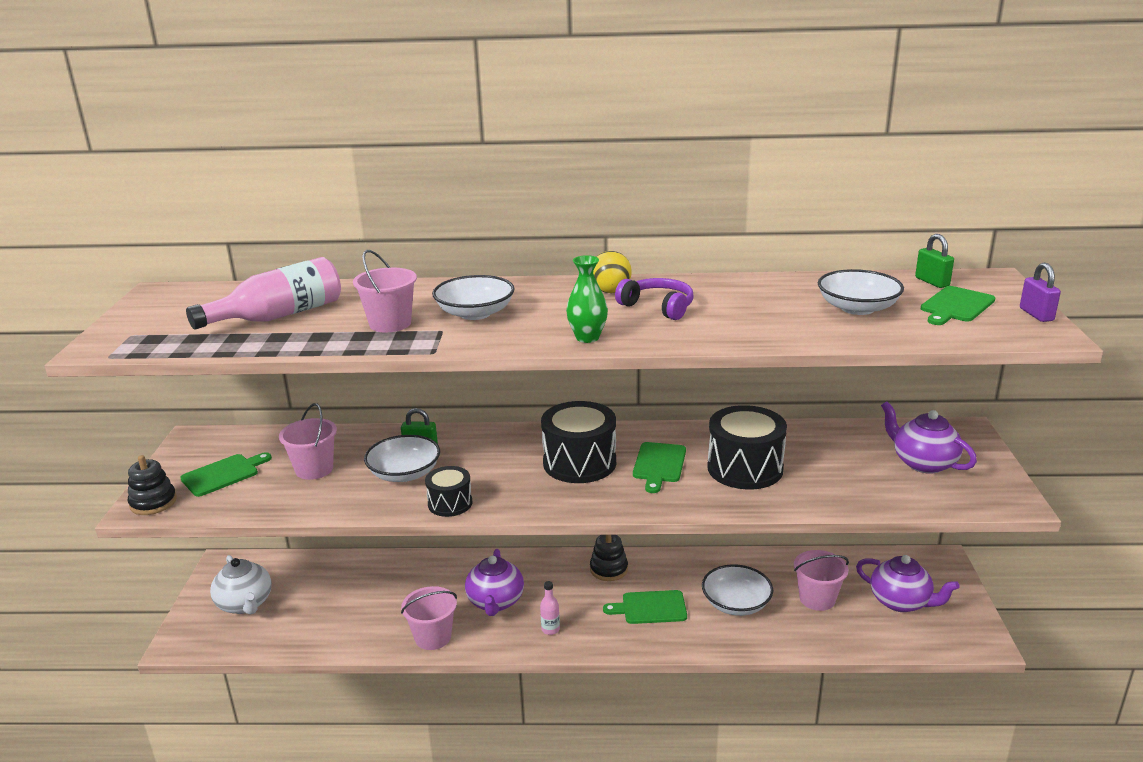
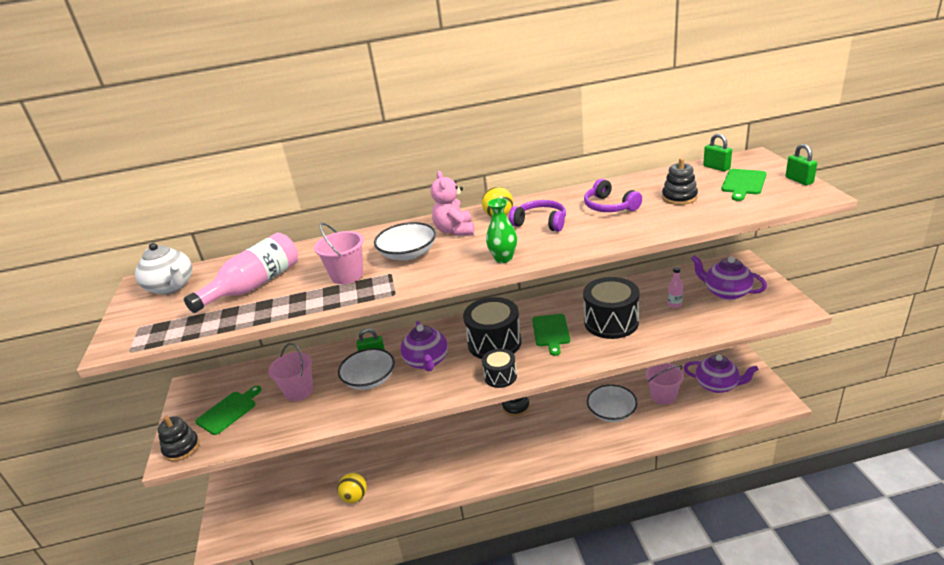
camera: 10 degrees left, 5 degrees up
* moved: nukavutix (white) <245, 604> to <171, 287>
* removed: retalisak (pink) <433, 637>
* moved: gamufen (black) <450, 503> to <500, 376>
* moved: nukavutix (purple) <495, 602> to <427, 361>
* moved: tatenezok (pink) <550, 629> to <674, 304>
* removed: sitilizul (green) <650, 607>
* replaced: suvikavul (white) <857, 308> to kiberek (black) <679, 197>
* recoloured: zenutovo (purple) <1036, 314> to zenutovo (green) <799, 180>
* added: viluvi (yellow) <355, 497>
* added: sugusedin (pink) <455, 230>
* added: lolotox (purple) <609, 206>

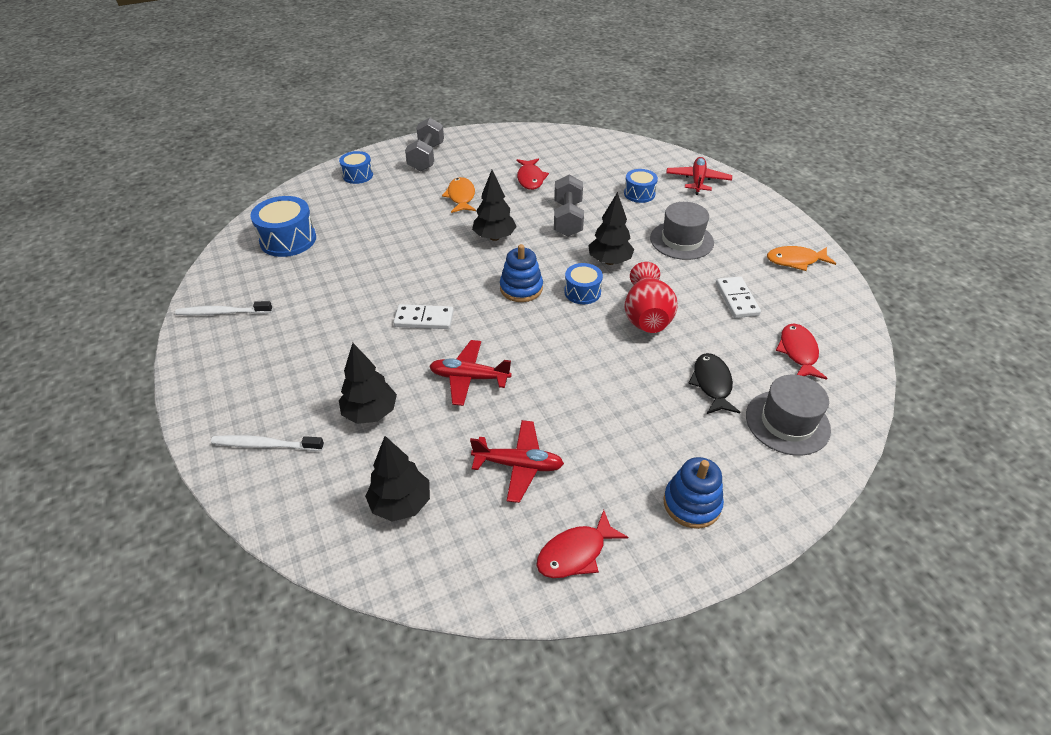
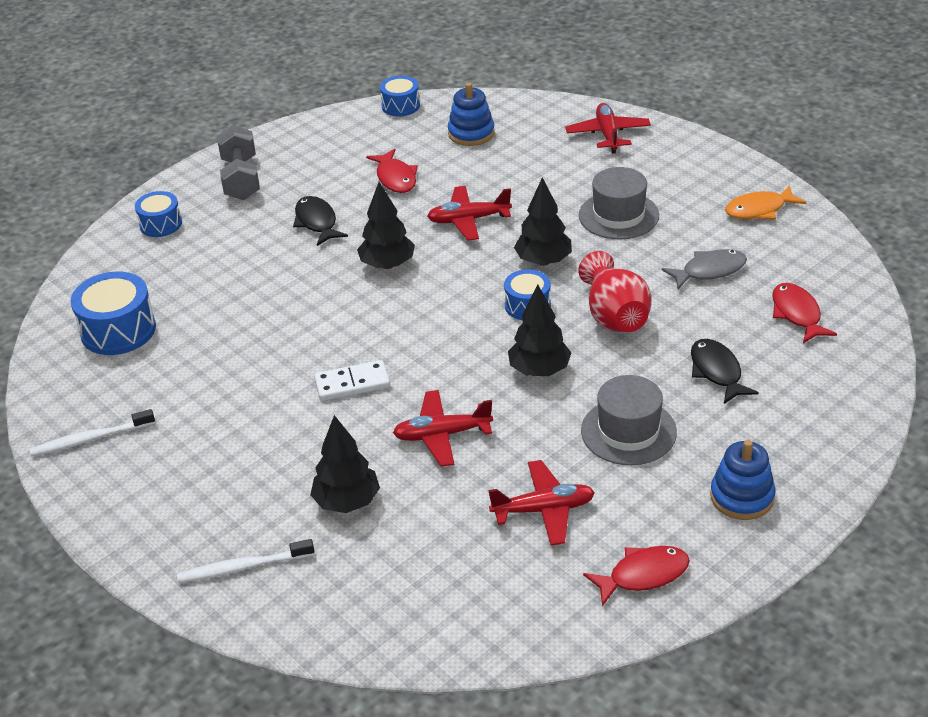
camera: 15 degrees left, 5 degrees down
* moved: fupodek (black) <401, 504> to <539, 370>
* recoloured: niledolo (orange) <461, 197> to niledolo (black) <317, 222>
* moved: kiberek (blue) <521, 288> to <471, 133>
* turned: niledolo (red) <575, 553> = <643, 575> 150 degrees counterclockwise
* replaced: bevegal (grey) <568, 219> to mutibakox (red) <468, 220>
* moved: gamufen (blue) <639, 194> to <400, 106>
* replaced: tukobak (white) <737, 299> to niledolo (grey) <709, 271>
* moved: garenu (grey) <787, 422> to <628, 431>

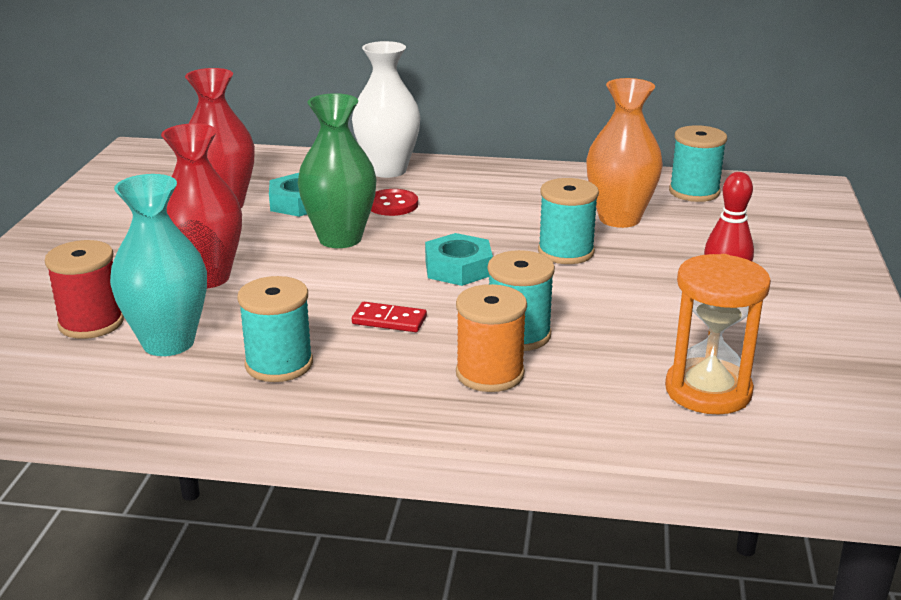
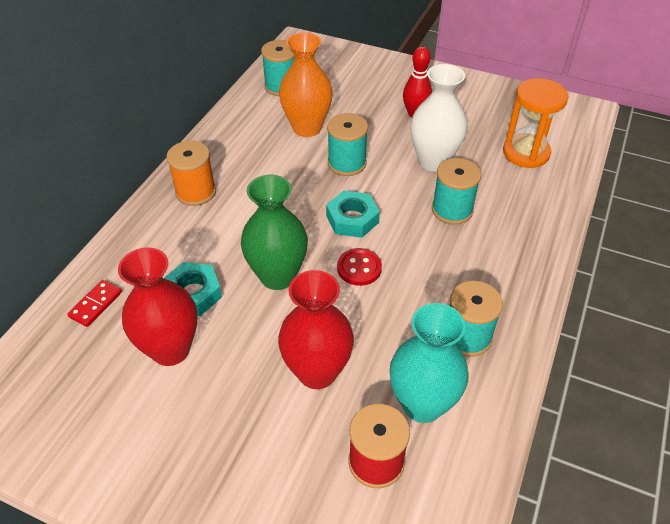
camera: 75 degrees left, 20 degrees up
* moved: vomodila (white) <387, 170> to <433, 161>
* moved: tukobak (red) <389, 320> to <96, 304>
* moved: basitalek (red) <392, 205> to <359, 268>
* moved: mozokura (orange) <490, 373> to <196, 192>

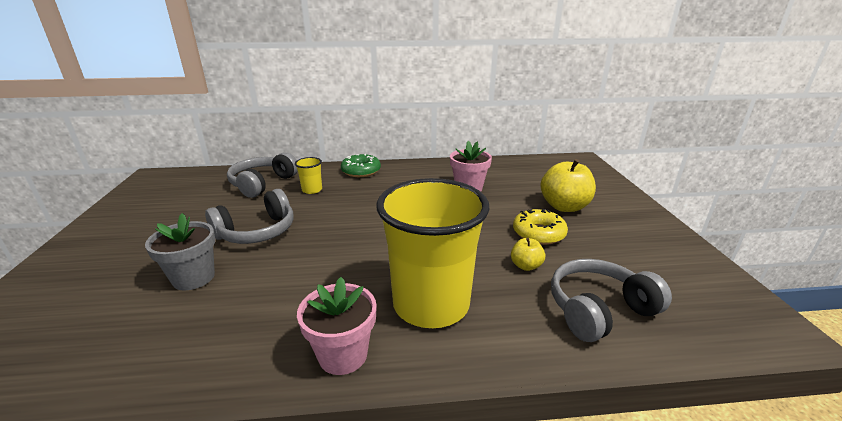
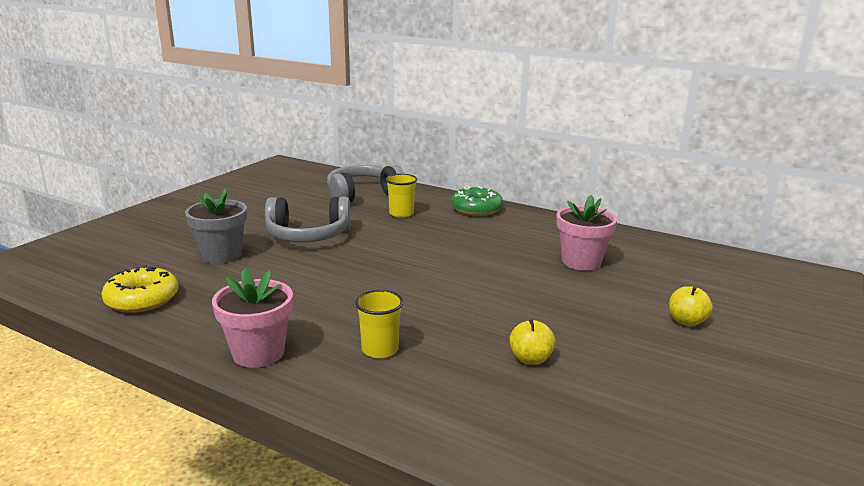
camera: 35 degrees right, 5 degrees down
* resized: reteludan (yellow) <431, 304> = <380, 349> x0.40
* moved: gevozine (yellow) <538, 233> to <142, 299>
* resized: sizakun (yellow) <564, 206> = <686, 321> x0.51
* removed: lolotox (grey) <598, 310>

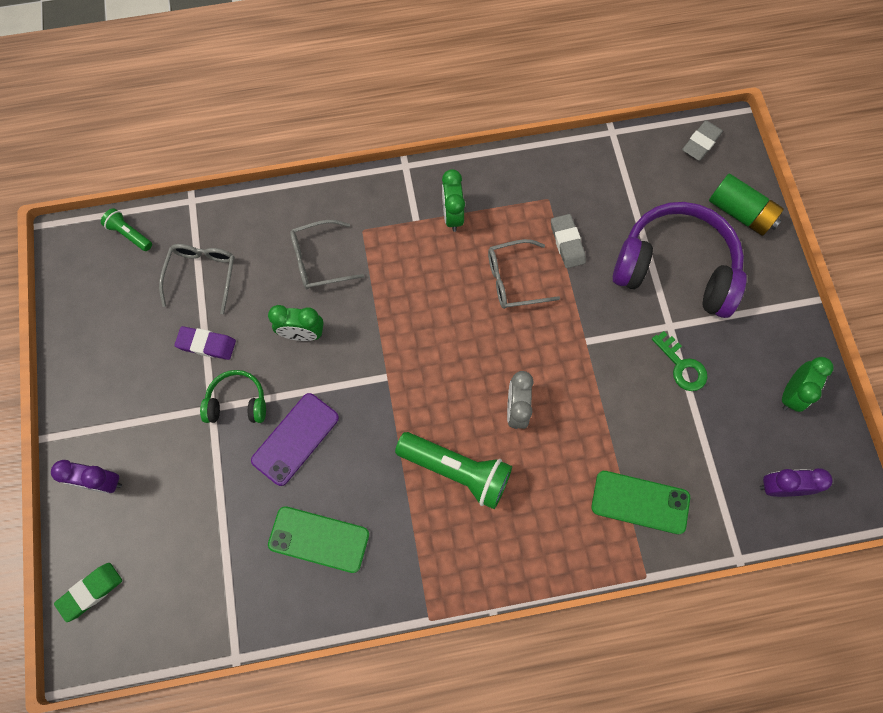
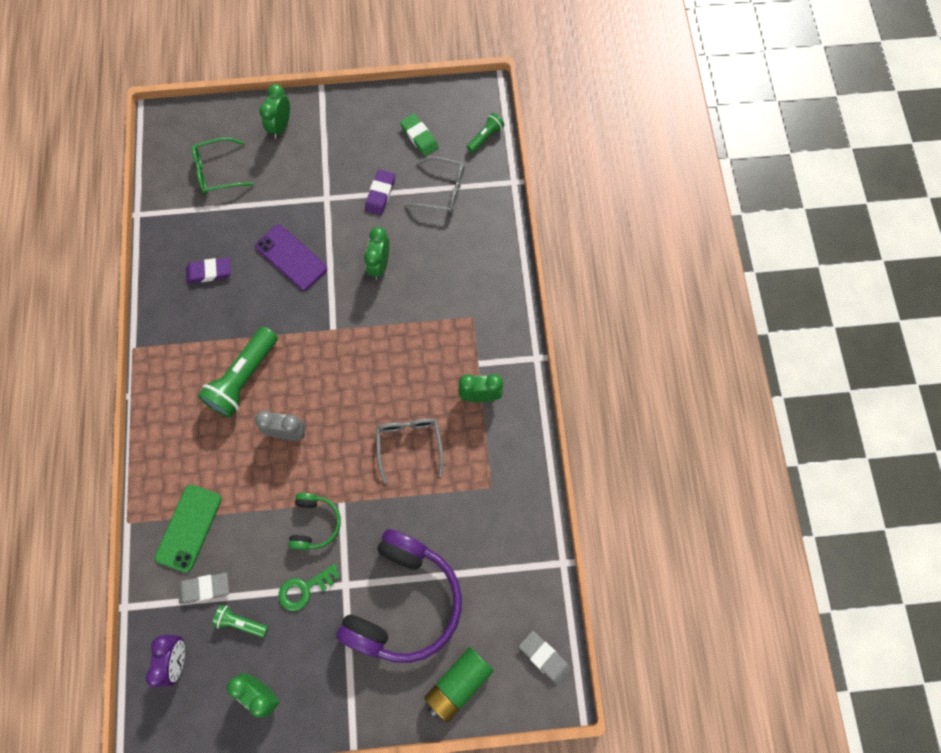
camera: 95 degrees right, 0 degrees up
* recoloured: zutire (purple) <102, 482> to zutire (green) <281, 126>
* moved: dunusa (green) <91, 592> to <419, 137>
* moved: lolotox (green) <237, 402> to <315, 523>
* replaced: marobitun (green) <319, 539> to dunusa (purple) <209, 272>
* removed: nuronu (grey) <319, 260>
* moved: dunusa (grey) <567, 243> to <204, 588>
* added: nuronu (green) <217, 172>
* added: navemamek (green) <240, 622>

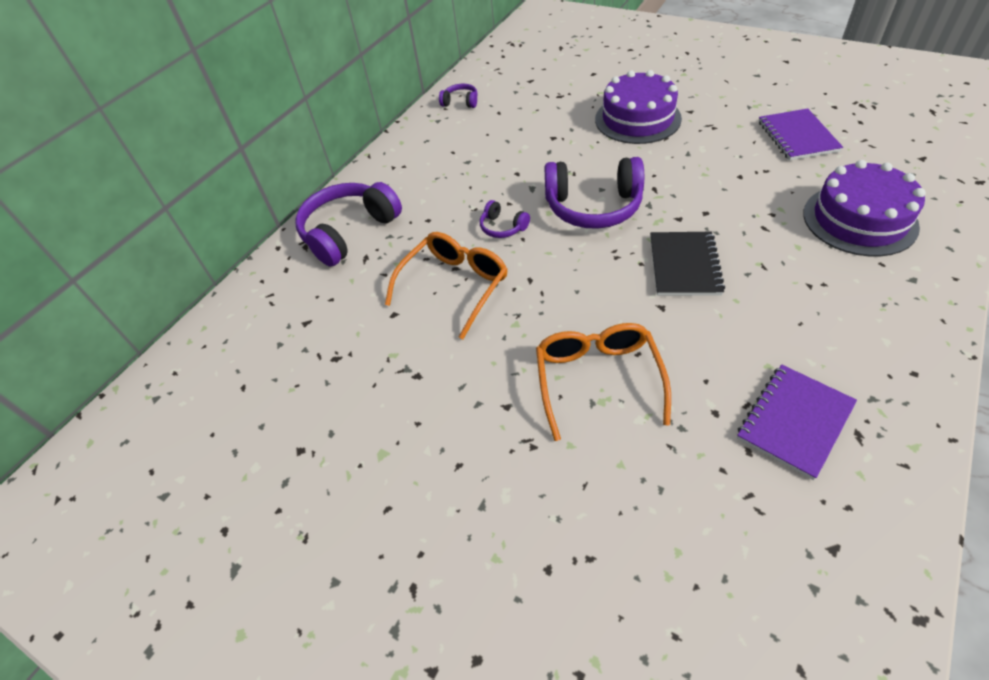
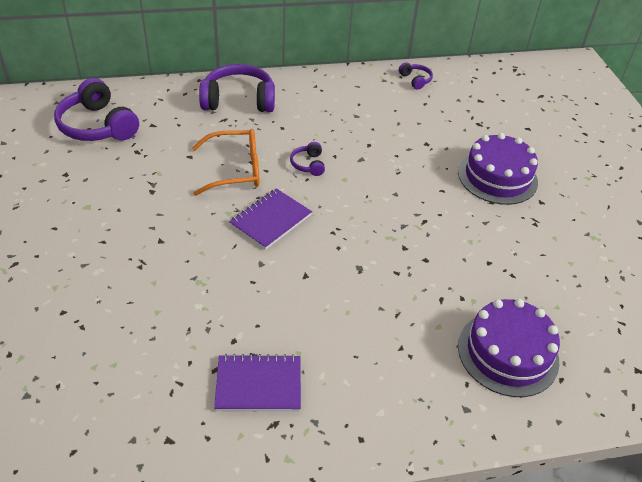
camera: 40 degrees right, 5 degrees down
* removed: nuronu (orange) <597, 379>
* moved: lolotox (purple) <593, 207> to <97, 126>
* removed: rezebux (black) <684, 265>
* moved: rezebux (purple) <797, 136> to <271, 220>

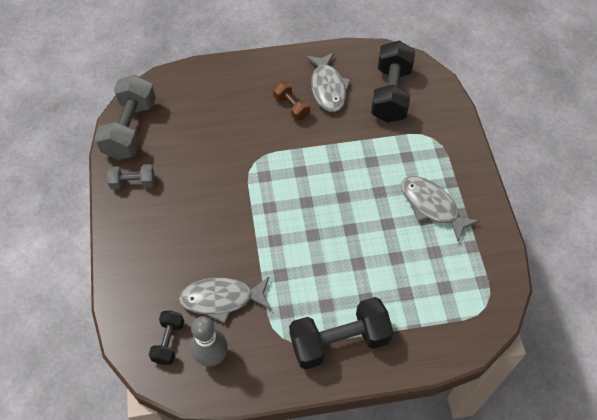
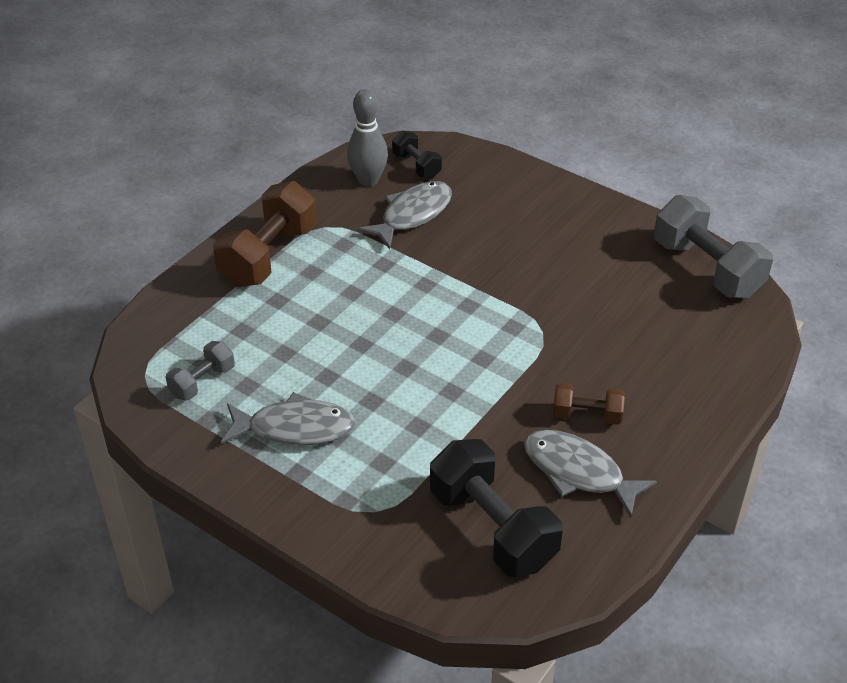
camera: 135 degrees right, 15 degrees down
* moved: bevegal (grey) <133, 183> to <202, 382>
* recoloured: bevegal (black) <339, 341> to bevegal (brown) <269, 256>

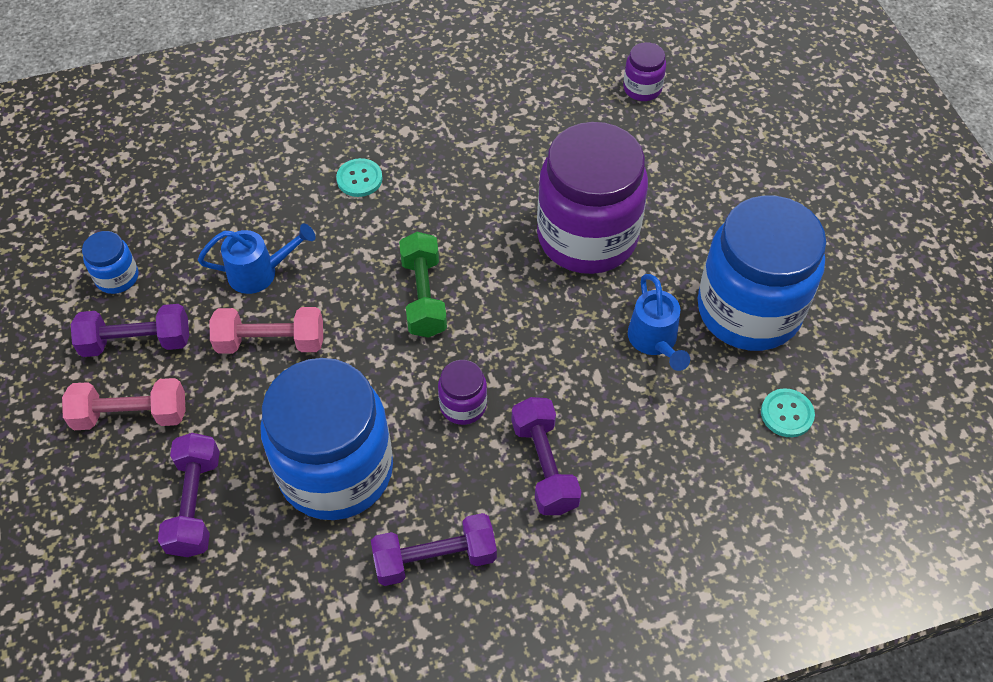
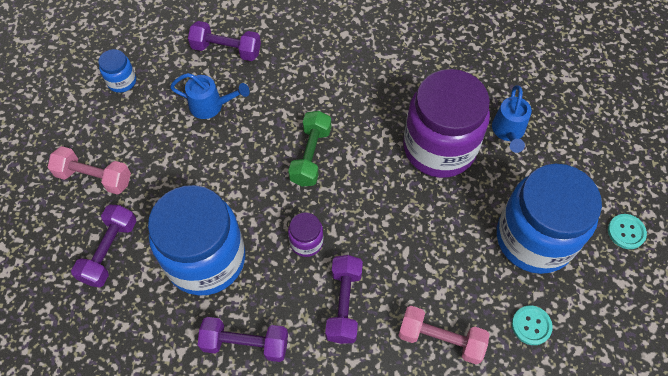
camera: 20 degrees right, 5 degrees up
* moved: bevegal (purple) <137, 342> to <226, 50>
* moved: bevegal (pink) <271, 342> to <440, 339>
* moved: basitalek (turquoise) <359, 179> to <626, 232>
* removed: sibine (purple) <642, 88>
* moved: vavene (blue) <654, 341> to <508, 131>

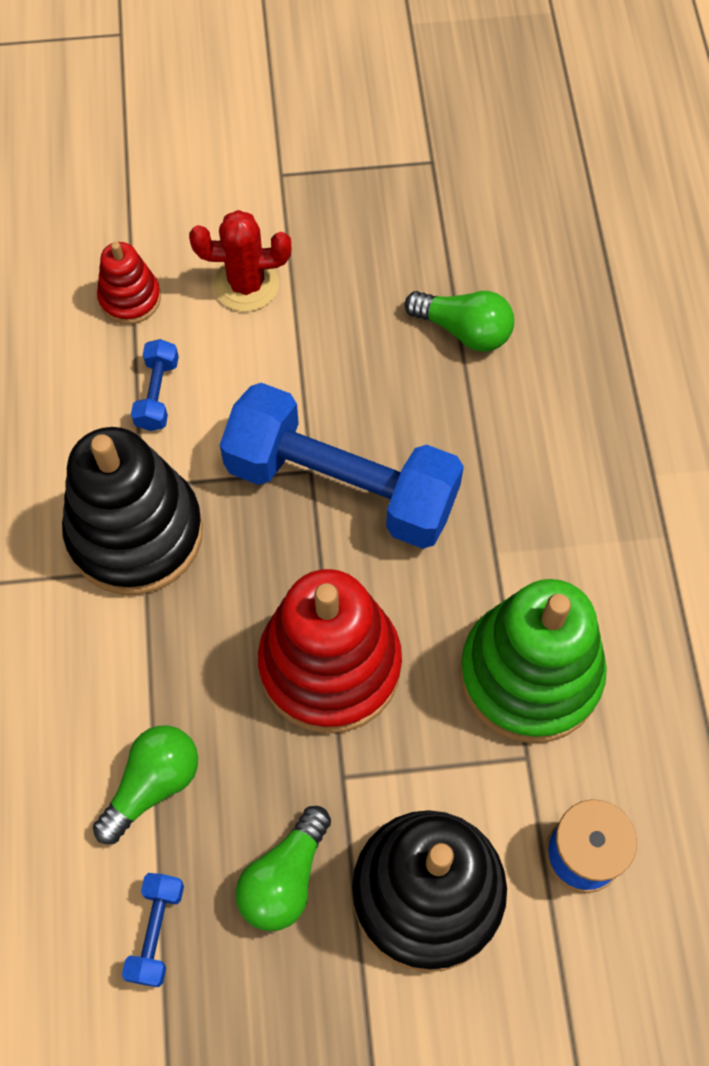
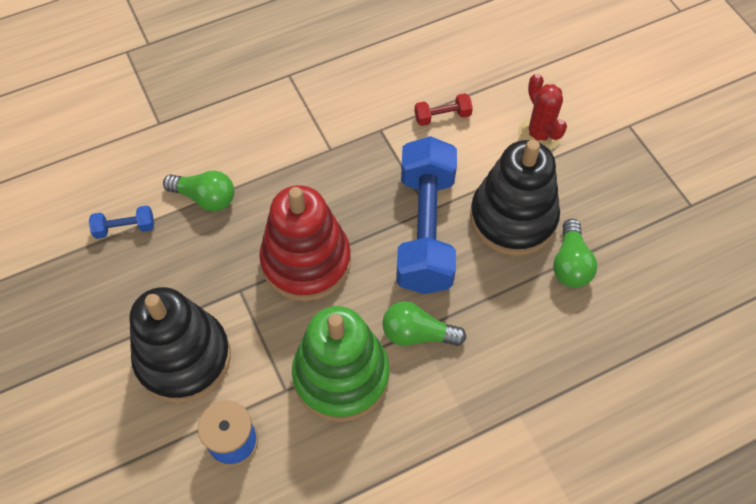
camera: 70 degrees right, 5 degrees down
* moved: kiberek (black) <135, 533> to <513, 218>
* removed: kiberek (red) <130, 298>
* recoloured: bevegal (blue) <157, 394> to bevegal (red) <442, 116>
* moved: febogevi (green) <285, 878> to <417, 334>

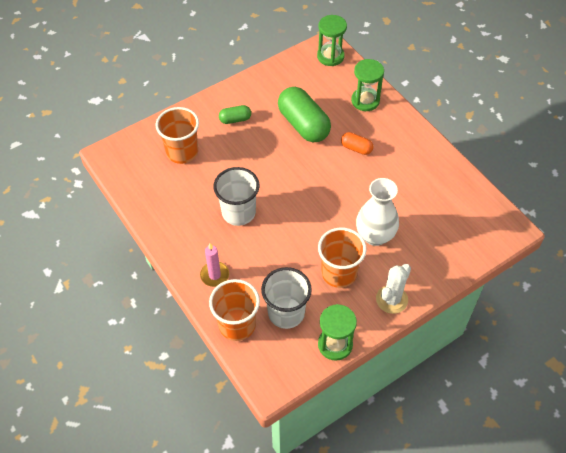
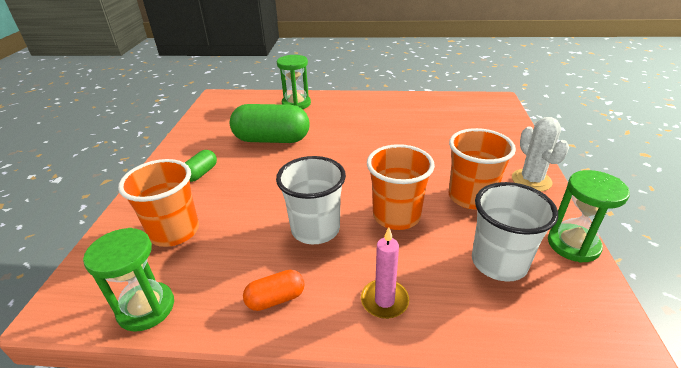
camera: 50 degrees left, 20 degrees down
* moved: reteludan (orange) <237, 325> to <396, 216>
* moved: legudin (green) <330, 56> to <146, 308>
* moved: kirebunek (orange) <356, 148> to <276, 299>
* removed: vomodila (white) <375, 236>

